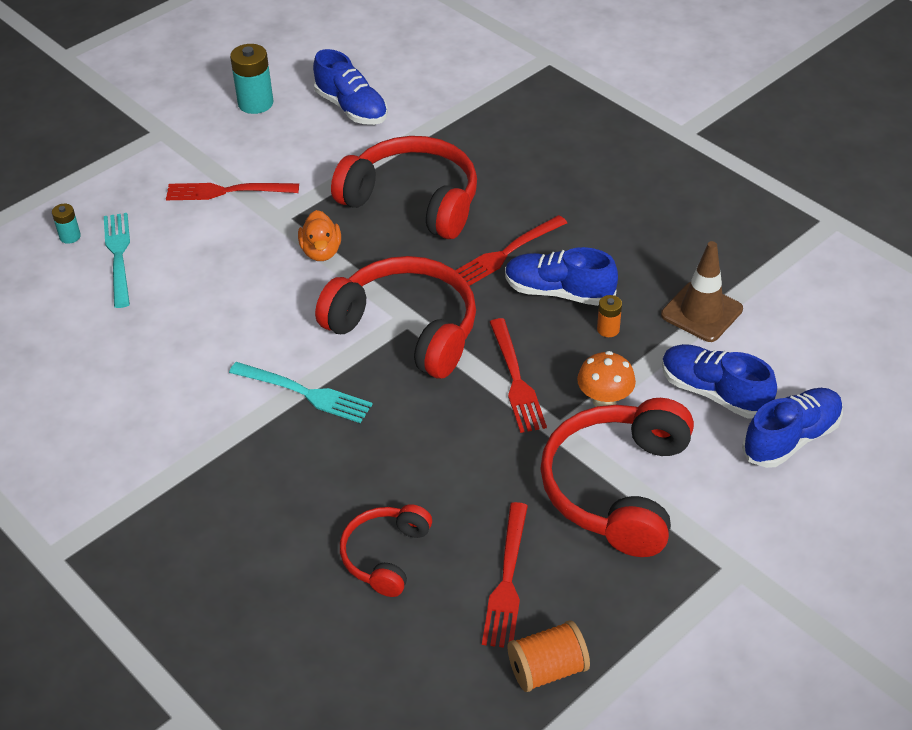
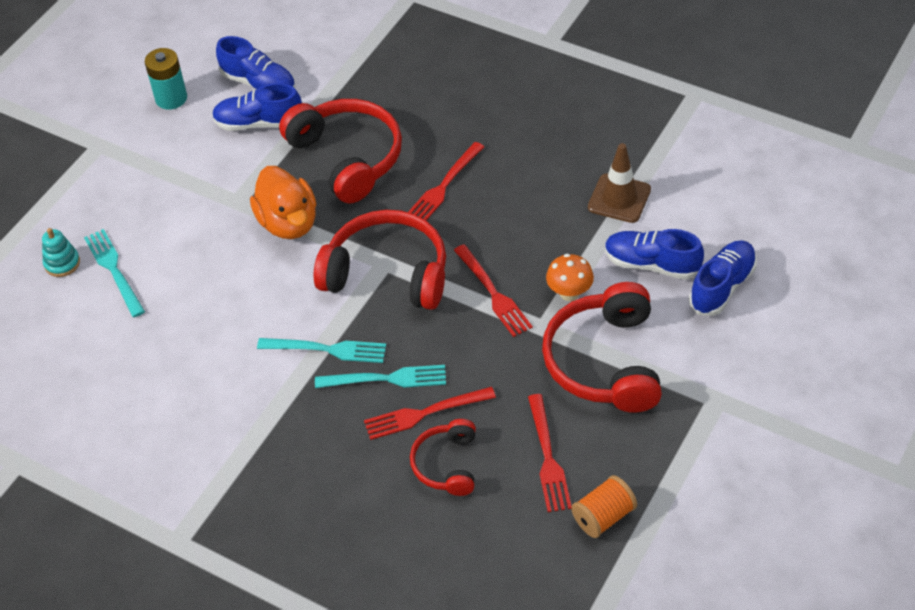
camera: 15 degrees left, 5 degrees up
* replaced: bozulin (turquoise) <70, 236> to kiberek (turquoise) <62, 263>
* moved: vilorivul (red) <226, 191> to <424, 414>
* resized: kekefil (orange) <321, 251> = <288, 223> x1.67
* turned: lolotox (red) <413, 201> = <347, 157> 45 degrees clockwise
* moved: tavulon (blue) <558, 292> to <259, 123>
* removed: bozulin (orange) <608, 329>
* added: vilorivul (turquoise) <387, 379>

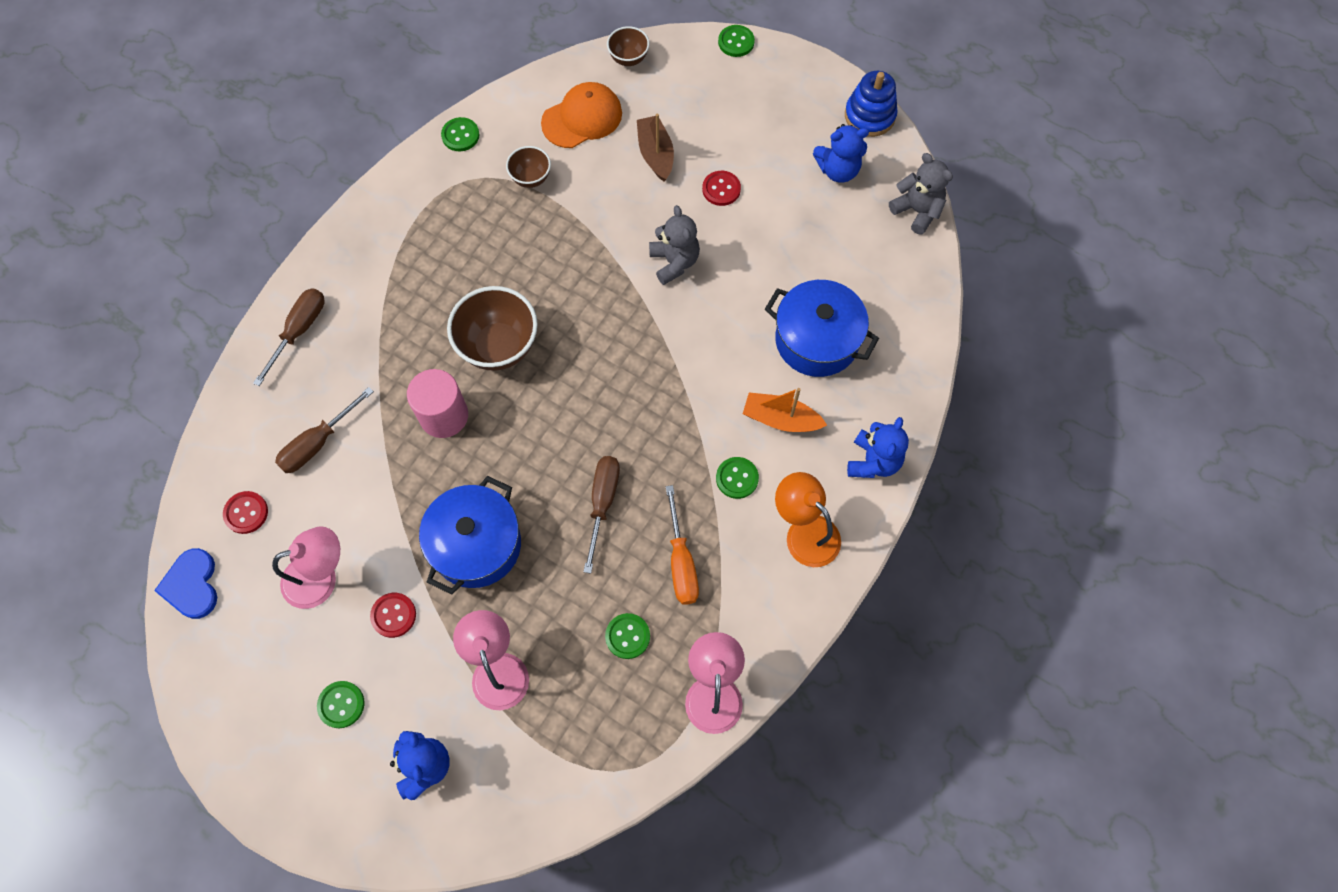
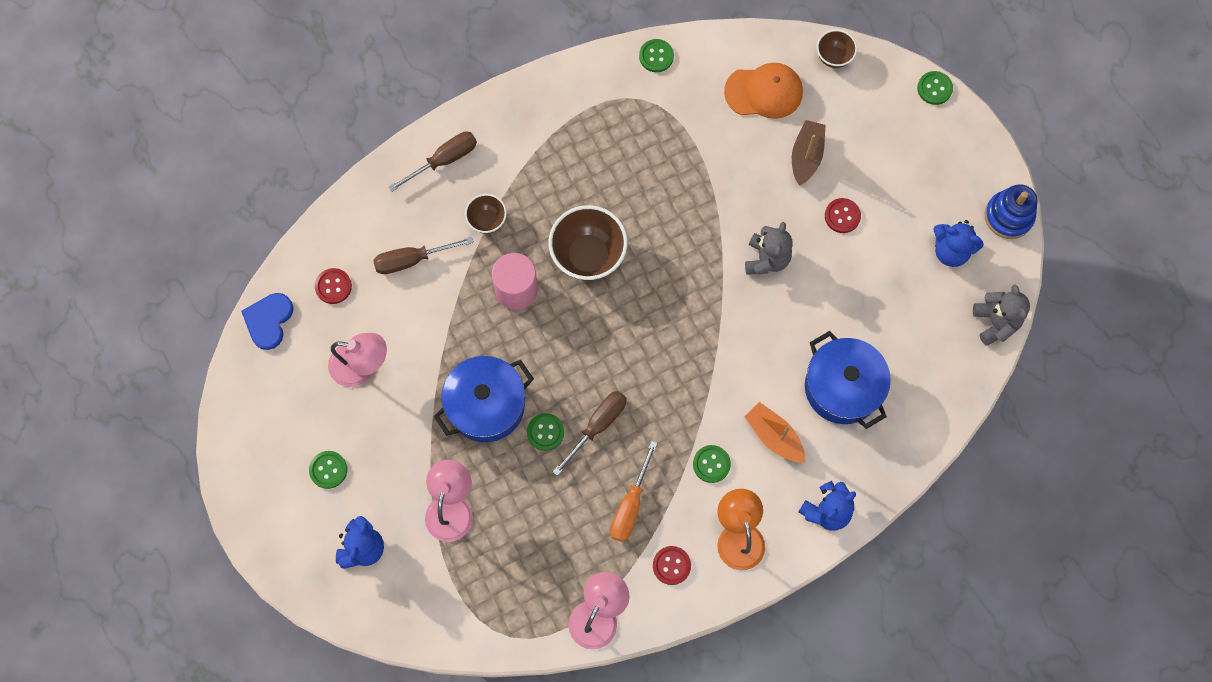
camera: 30 degrees right, 5 degrees up
* moved: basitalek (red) <393, 615> to <671, 565>
* moved: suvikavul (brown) <531, 178> to <487, 221>
* moved: basitalek (green) <627, 636> to <545, 432>

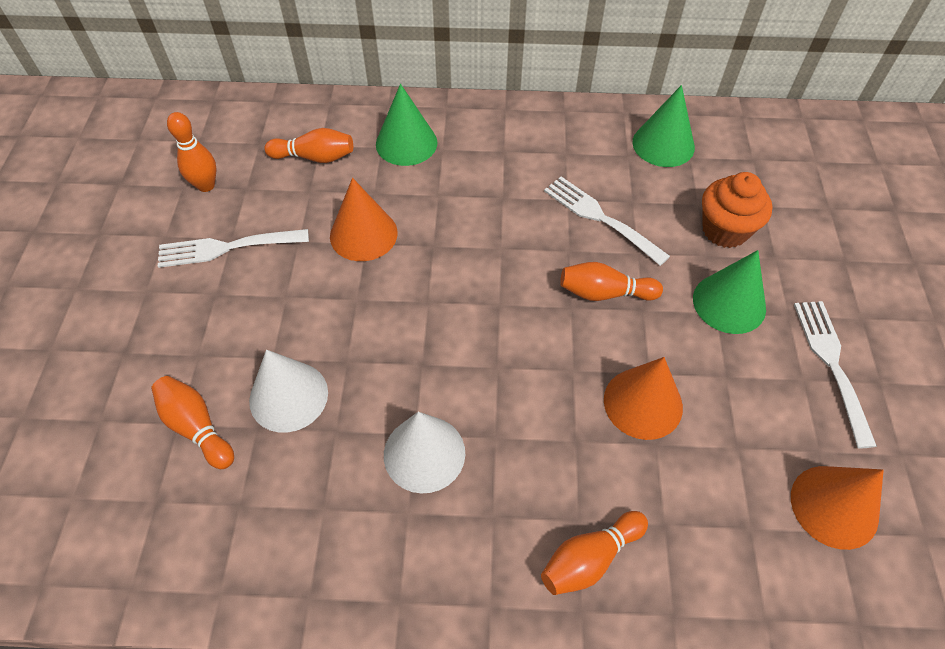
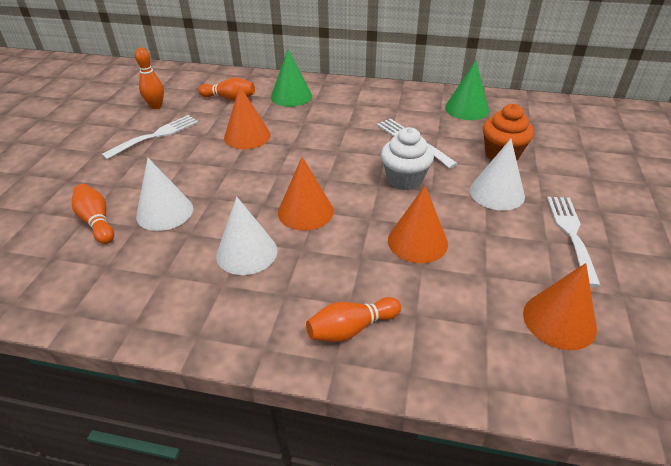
camera: 10 degrees right, 15 degrees down
* turned: vilorivul (white) <226, 248> = <156, 135> 135 degrees clockwise
* replaced: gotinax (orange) <604, 293> to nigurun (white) <404, 179>
* recoloured: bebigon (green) <729, 303> to bebigon (white) <496, 193>
* added: bebigon (orange) <305, 211>

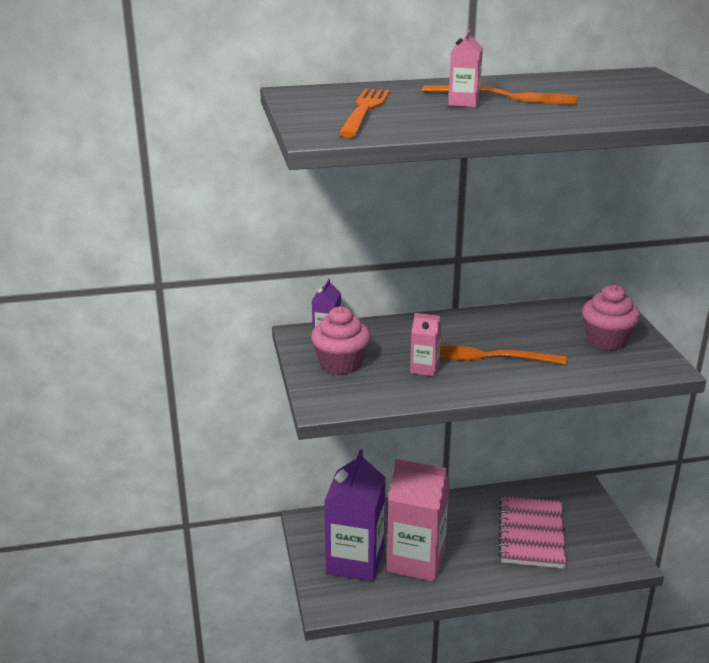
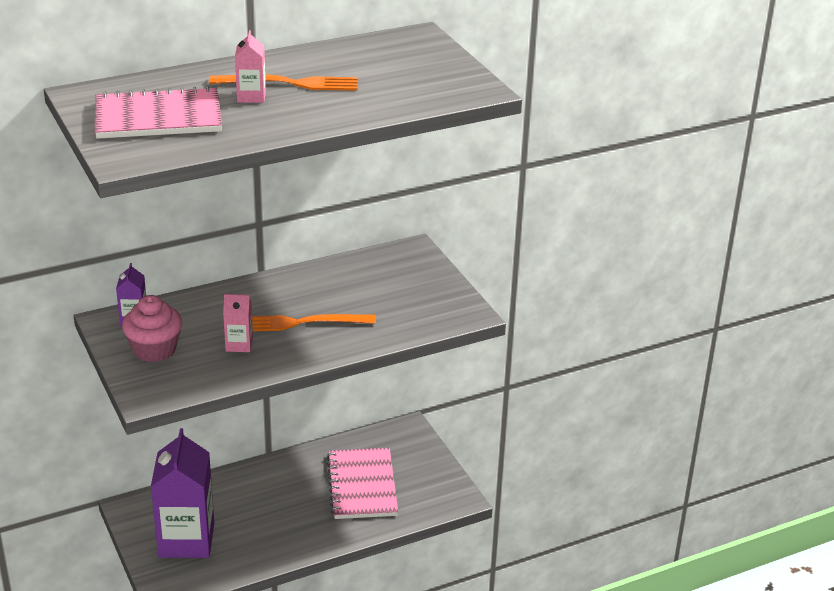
camera: 15 degrees left, 5 degrees up
* replaced: vilorivul (orange) <365, 111> to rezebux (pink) <158, 117>
* removed: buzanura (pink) <416, 560>
* removed: nigurun (pink) <606, 340>

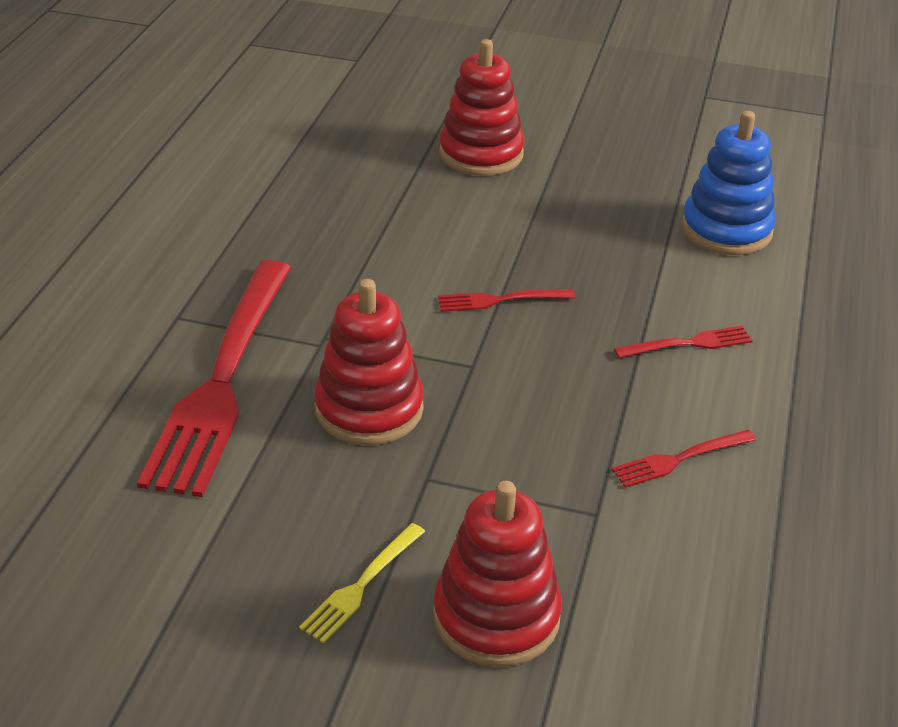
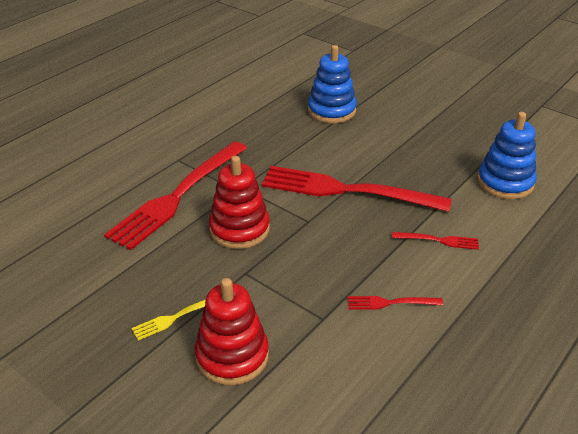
camera: 25 degrees right, 0 degrees up
* resized: vilorivul (red) <500, 300> = <346, 190> x2.38
* removed: kiberek (red) <481, 154>
* added: kiberek (blue) <331, 111>

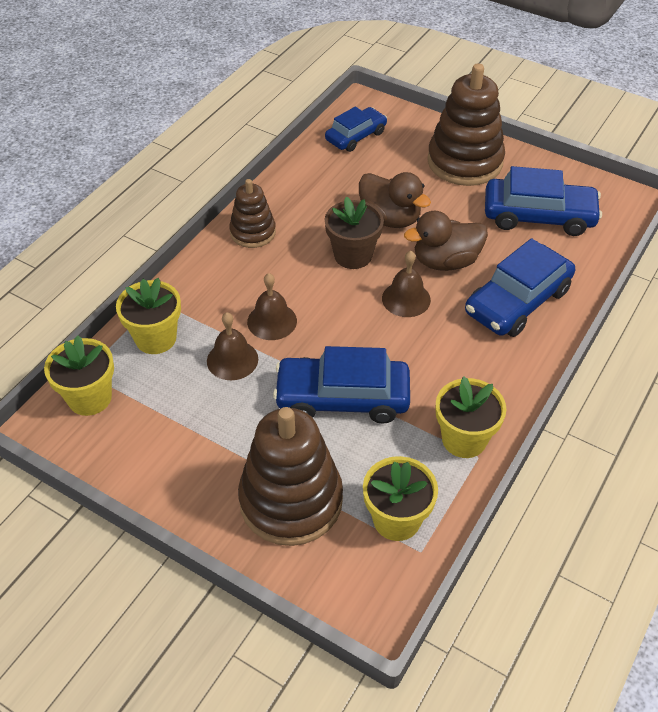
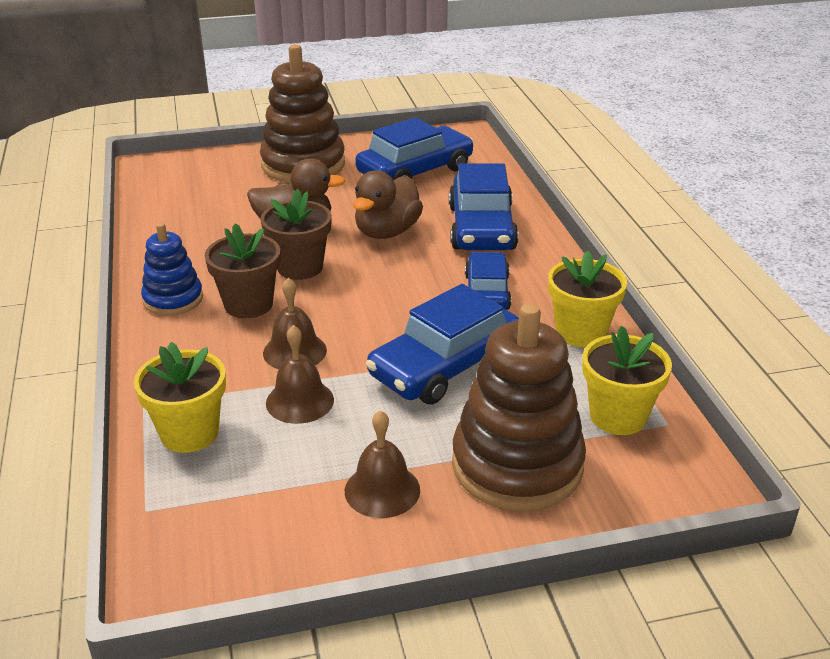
camera: 45 degrees left, 15 degrees down
* removed: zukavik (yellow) <90, 398>
* recoloured: kiberek (brown) <253, 232> to kiberek (blue) <173, 299>
* moved: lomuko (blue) <356, 136> to <486, 292>
* moved: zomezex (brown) <406, 299> to <382, 490>
* added: zukavik (brown) <248, 304>

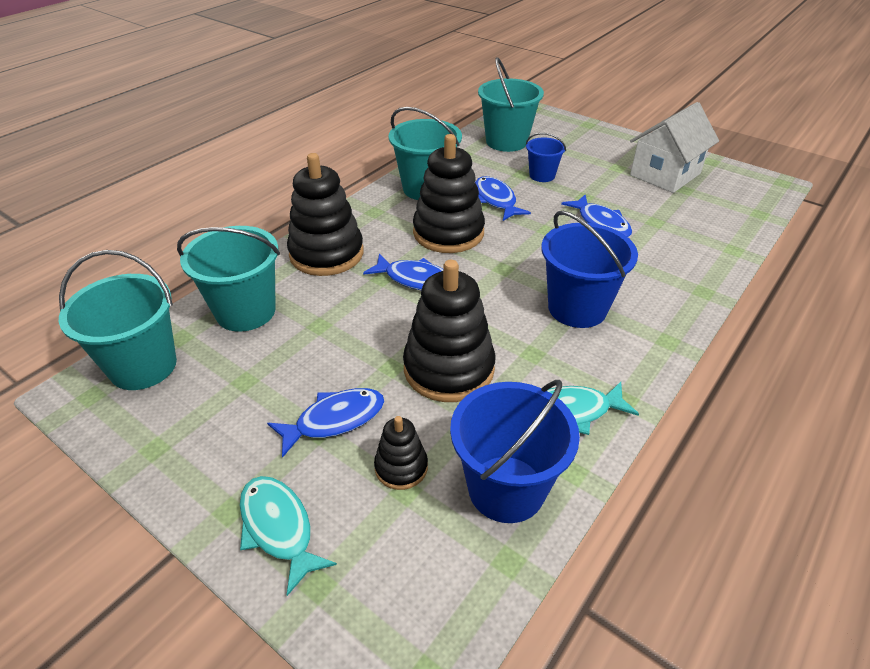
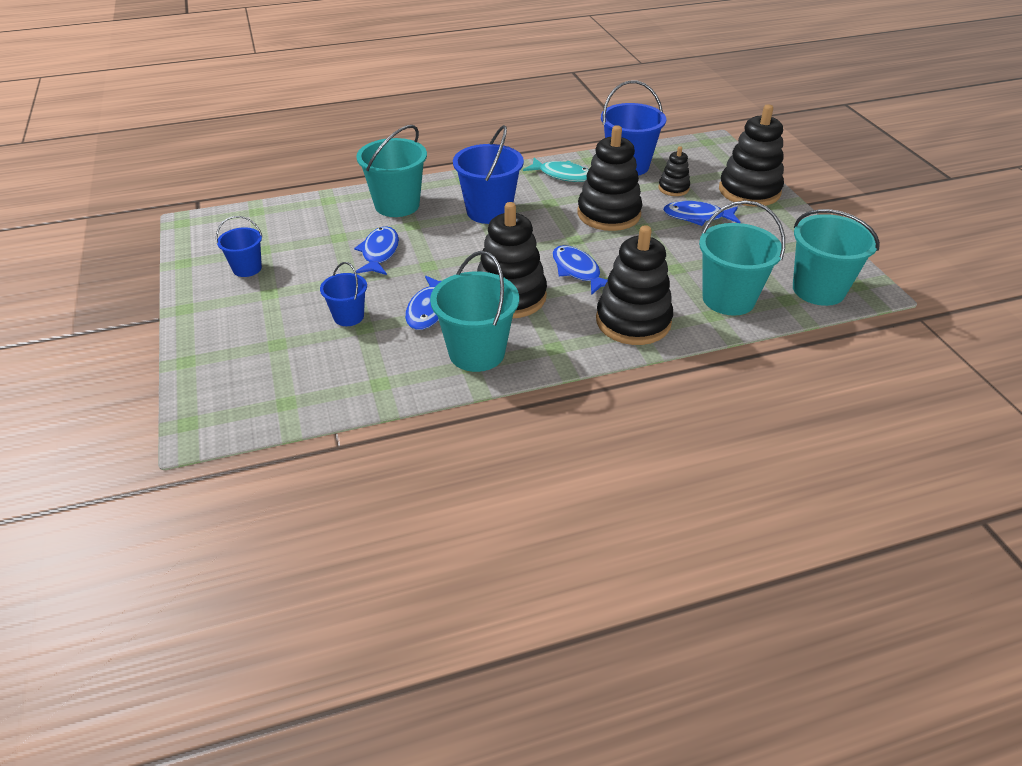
camera: 145 degrees left, 0 degrees up
* replaced: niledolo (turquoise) <279, 528> to kiberek (black) <749, 191>
* moved: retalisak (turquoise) <506, 141> to <397, 205>
* replaced: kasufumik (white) <665, 174> to retalisak (blue) <247, 268>

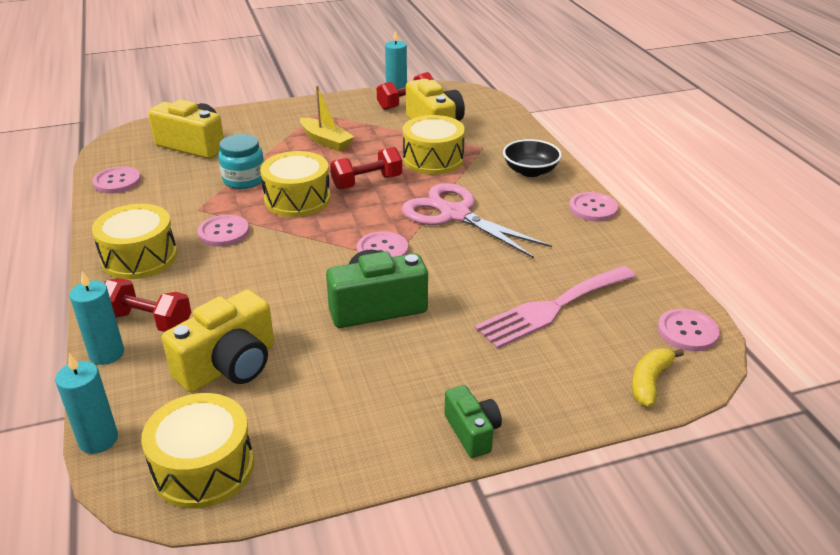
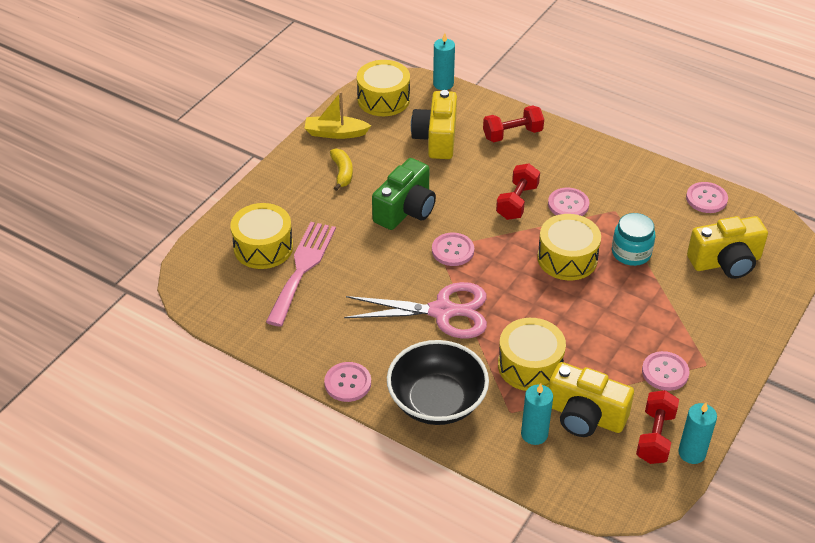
camera: 140 degrees right, 10 degrees up
* moved: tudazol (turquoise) <107, 354> to <534, 434>
* moved: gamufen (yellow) <139, 257> to <263, 247>
* moved: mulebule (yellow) <326, 141> to <335, 133>
* moved: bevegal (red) <367, 182> to <517, 202>
* removed: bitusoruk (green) <472, 432>
* resized: suvikavul (black) <530, 171> = <437, 401> x1.63
* moved: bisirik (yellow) <650, 382> to <342, 173>
* moved: basitalek (pink) <687, 331> to <665, 372>

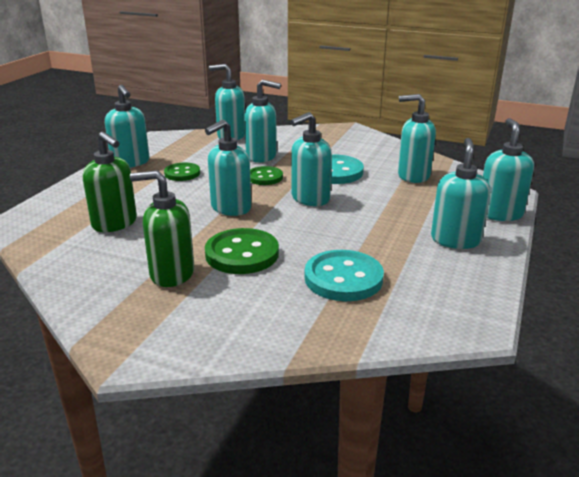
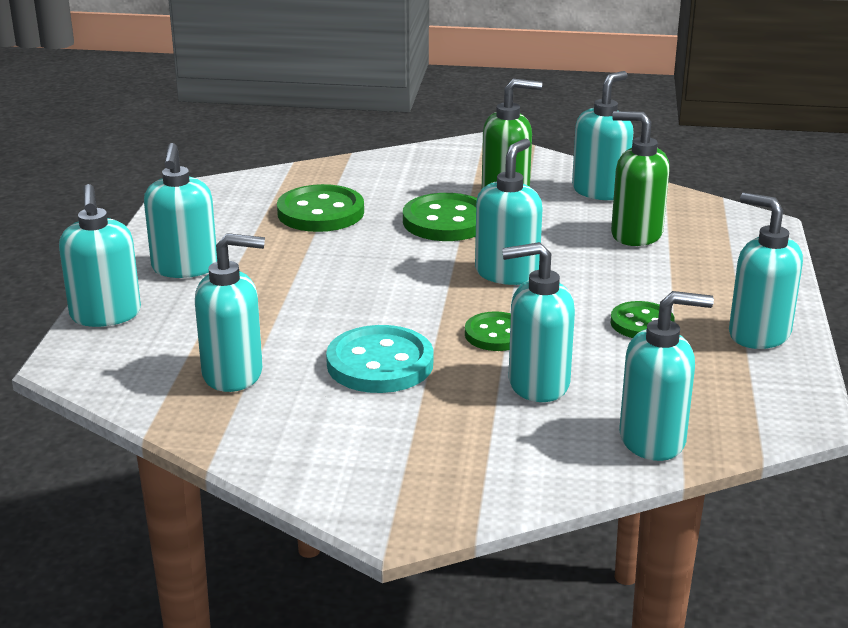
camera: 165 degrees right, 0 degrees up
* moved: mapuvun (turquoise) <310, 199> to <600, 191>
* recoloured: basitalek (turquoise) <343, 278> to basitalek (green) <320, 212>

